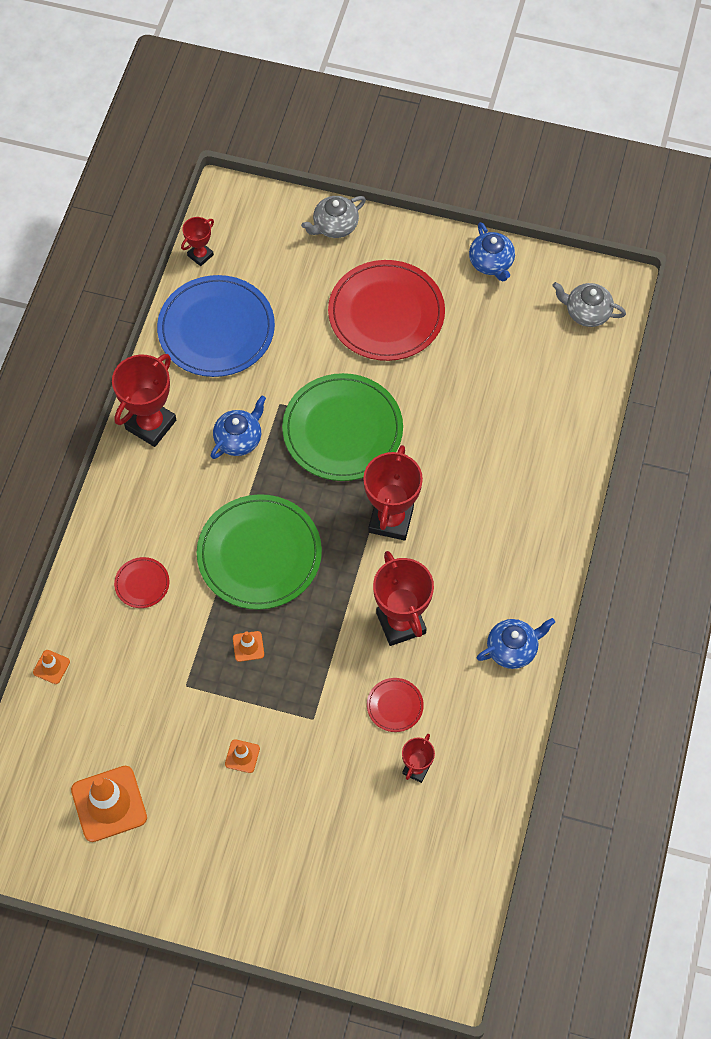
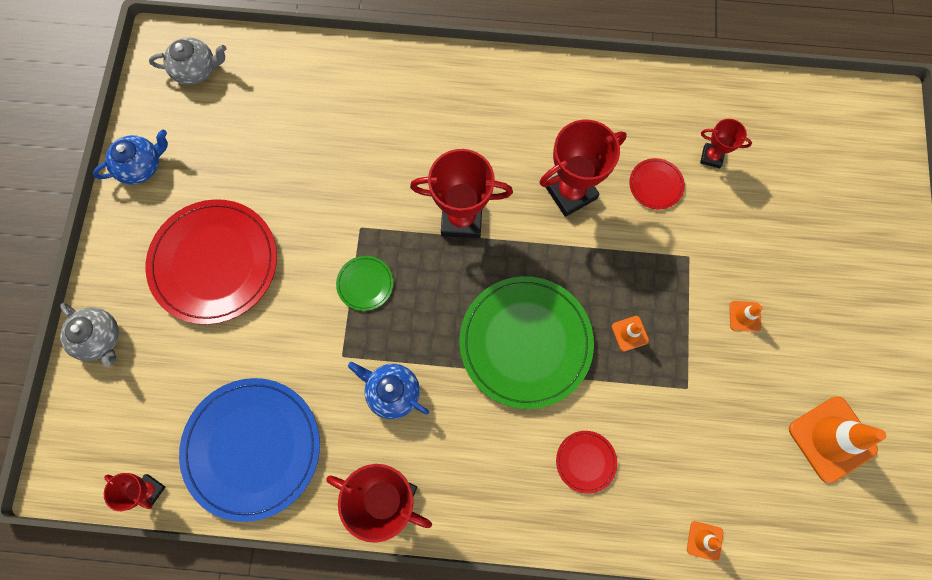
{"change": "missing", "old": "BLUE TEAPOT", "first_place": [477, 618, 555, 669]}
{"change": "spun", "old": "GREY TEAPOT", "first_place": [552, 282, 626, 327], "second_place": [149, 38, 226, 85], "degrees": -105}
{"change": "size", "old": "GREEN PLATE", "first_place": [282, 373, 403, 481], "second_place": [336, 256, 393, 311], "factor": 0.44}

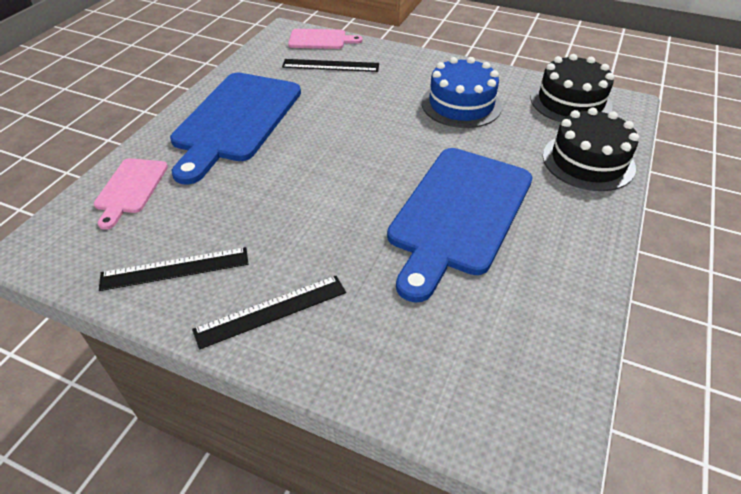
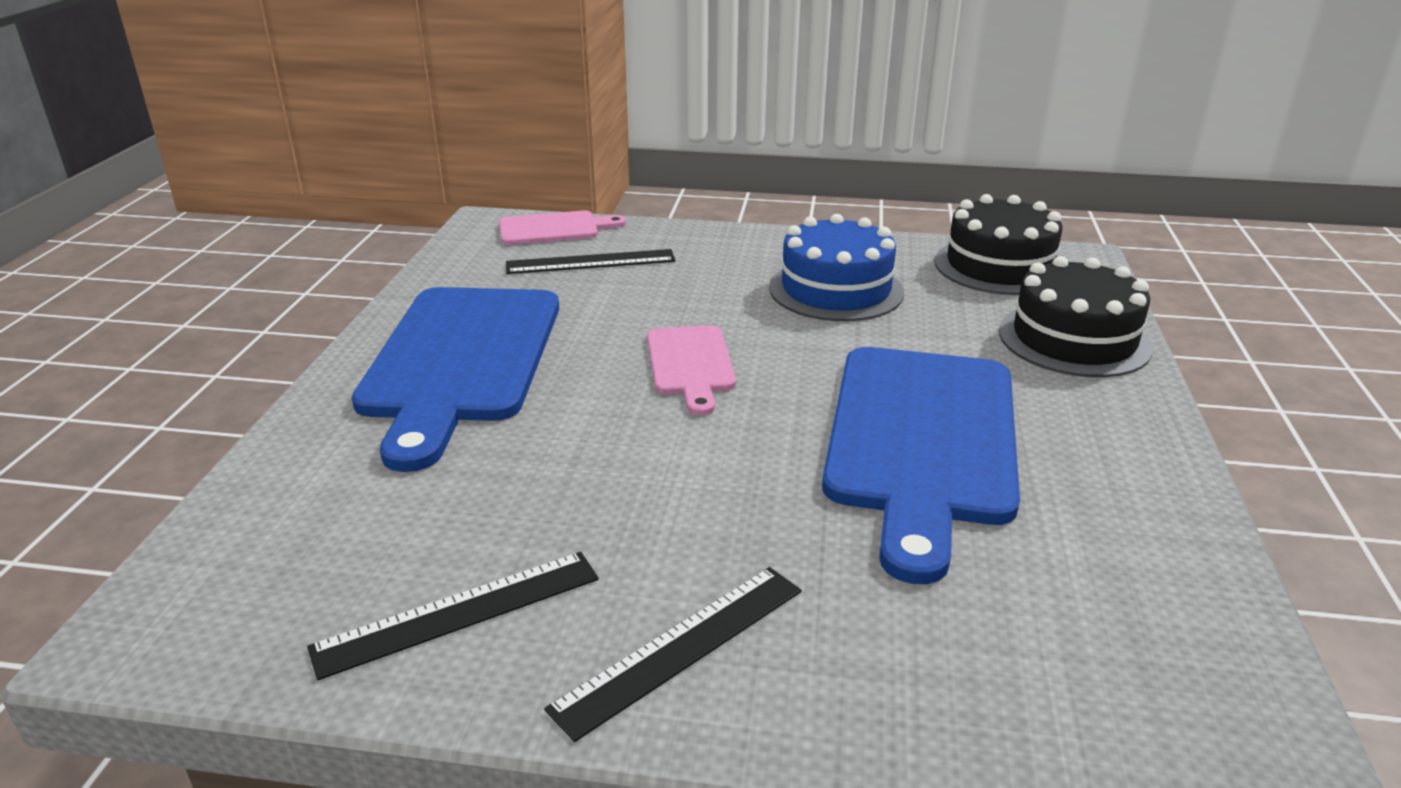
{"change": "relocated", "old": "PINK CUTTING BOARD", "first_place": [94, 158, 168, 230], "second_place": [647, 325, 736, 415]}

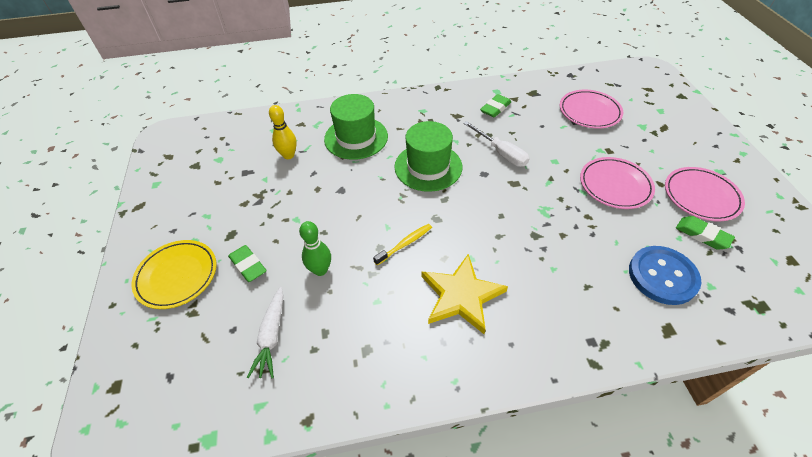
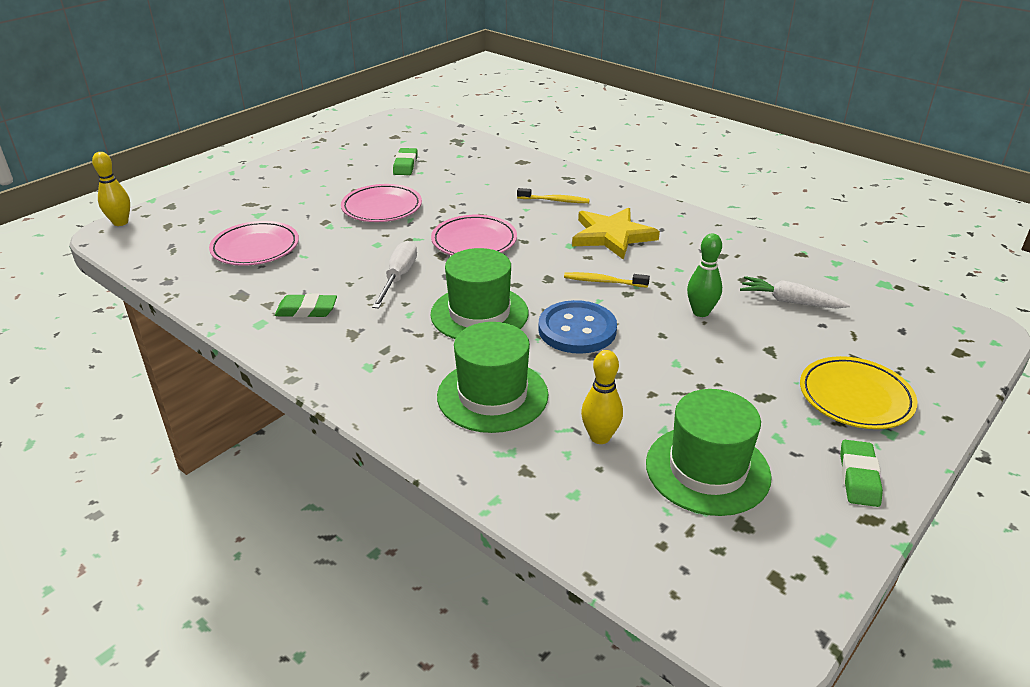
{"change": "appeared", "new": "YELLOW BOWLING PIN", "second_place": [92, 152, 130, 226]}
{"change": "appeared", "new": "YELLOW TOOTHBRUSH", "second_place": [517, 188, 590, 203]}
{"change": "appeared", "new": "GREEN HAT", "second_place": [646, 389, 772, 516]}
{"change": "relocated", "old": "GREEN ERASER", "first_place": [228, 245, 267, 282], "second_place": [840, 440, 883, 507]}
{"change": "relocated", "old": "BLUE BUTTON", "first_place": [629, 246, 702, 305], "second_place": [538, 300, 617, 354]}
{"change": "relocated", "old": "PINK PLATE", "first_place": [665, 167, 745, 221], "second_place": [431, 215, 517, 255]}
{"change": "spun", "old": "WHITE CARROT", "first_place": [247, 287, 284, 378], "second_place": [740, 276, 850, 309], "degrees": -120}

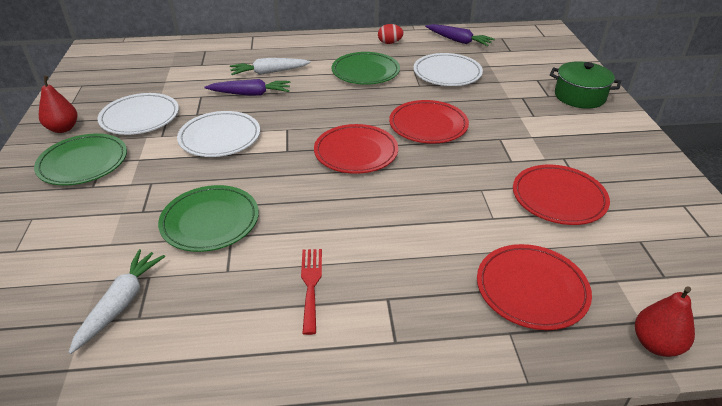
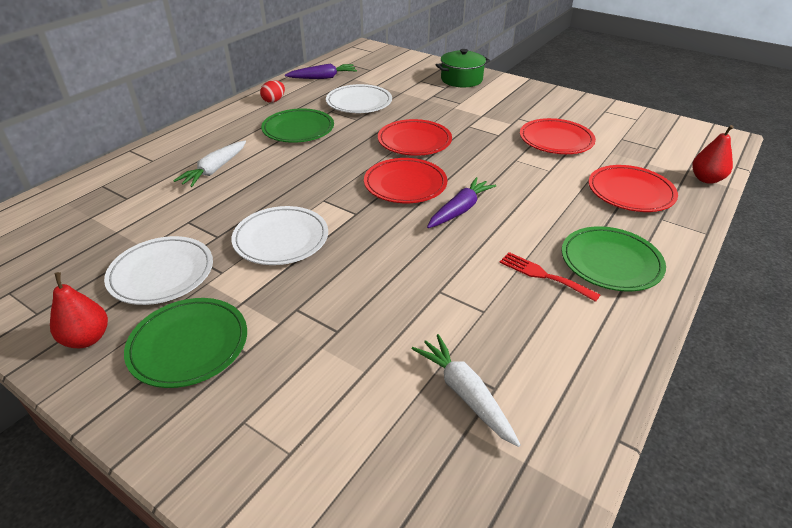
{"change": "relocated", "old": "GREEN PLATE", "first_place": [158, 185, 259, 252], "second_place": [562, 226, 666, 292]}
{"change": "relocated", "old": "PURPLE CARROT", "first_place": [205, 79, 290, 96], "second_place": [427, 177, 496, 228]}

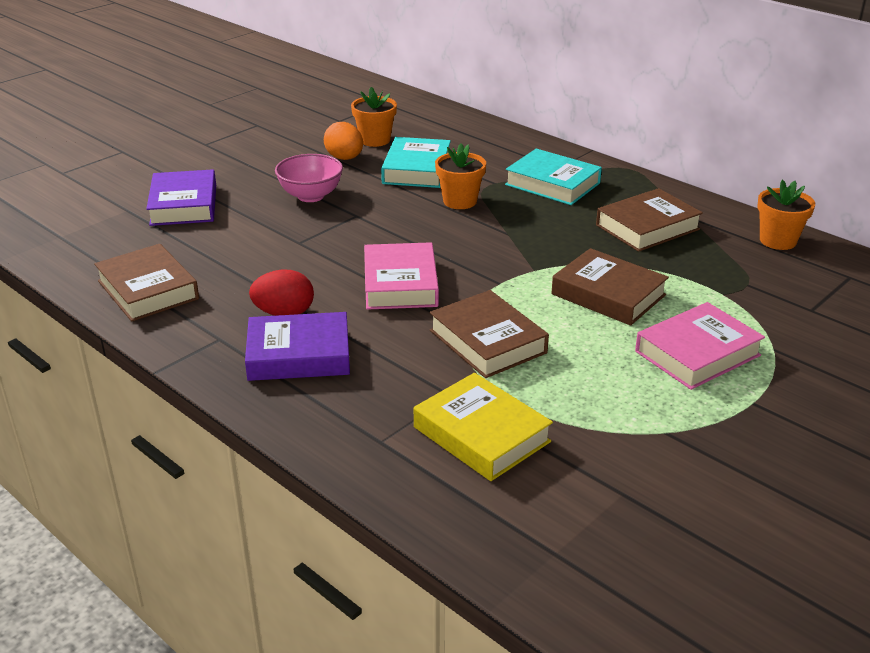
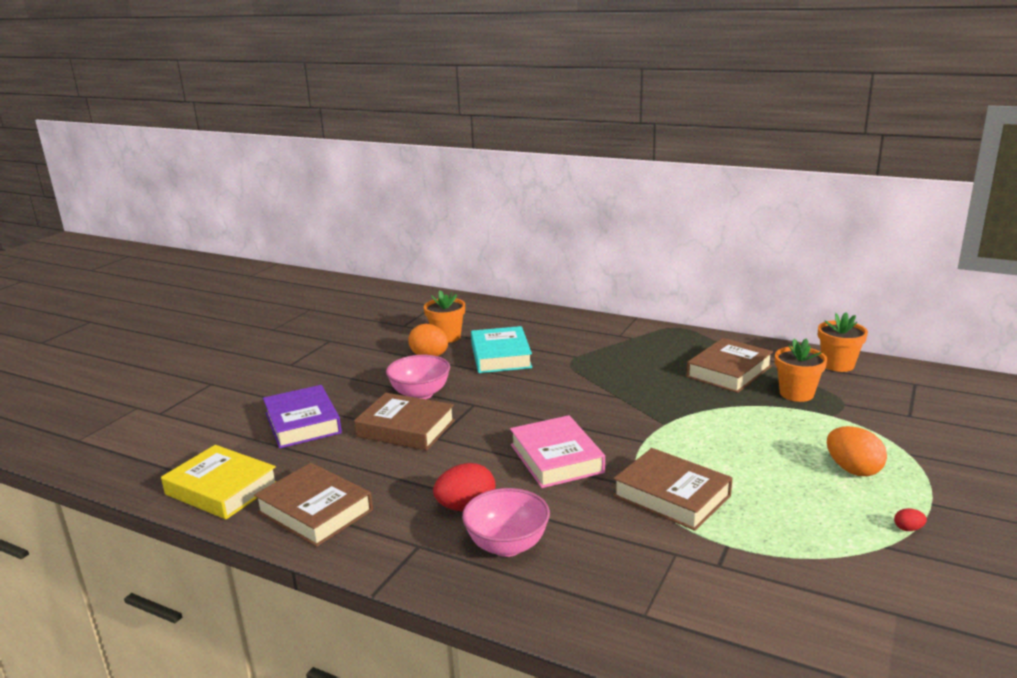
{"change": "missing", "old": "TURQUOISE BOOK", "first_place": [505, 149, 602, 205]}
{"change": "appeared", "new": "RED EGG", "second_place": [894, 508, 927, 531]}
{"change": "relocated", "old": "YELLOW BOOK", "first_place": [414, 373, 553, 481], "second_place": [161, 445, 276, 519]}
{"change": "relocated", "old": "ORANGE FLOWER POT", "first_place": [435, 144, 486, 209], "second_place": [775, 338, 827, 402]}
{"change": "relocated", "old": "BROWN BOOK", "first_place": [551, 248, 669, 326], "second_place": [354, 393, 455, 451]}
{"change": "exchanged", "old": "PURPLE BOOK", "new": "PINK BOWL", "first_place": [245, 312, 350, 381], "second_place": [462, 488, 550, 557]}
{"change": "exchanged", "old": "PINK BOOK", "new": "ORANGE EGG", "first_place": [635, 302, 765, 390], "second_place": [827, 426, 887, 476]}

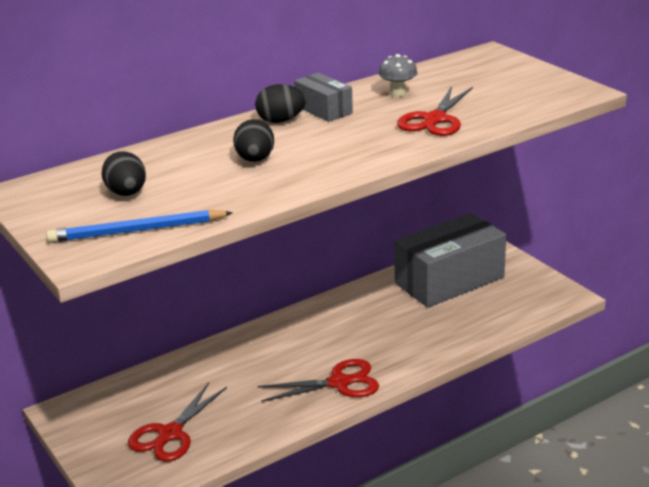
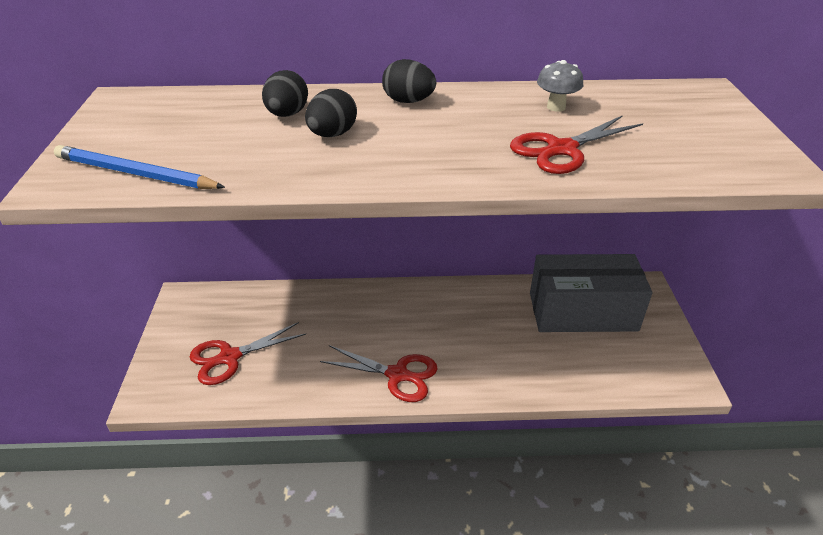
{"change": "missing", "old": "GREY BOX", "first_place": [294, 73, 353, 122]}
{"change": "relocated", "old": "BLACK EGG", "first_place": [102, 151, 146, 196], "second_place": [262, 70, 308, 117]}

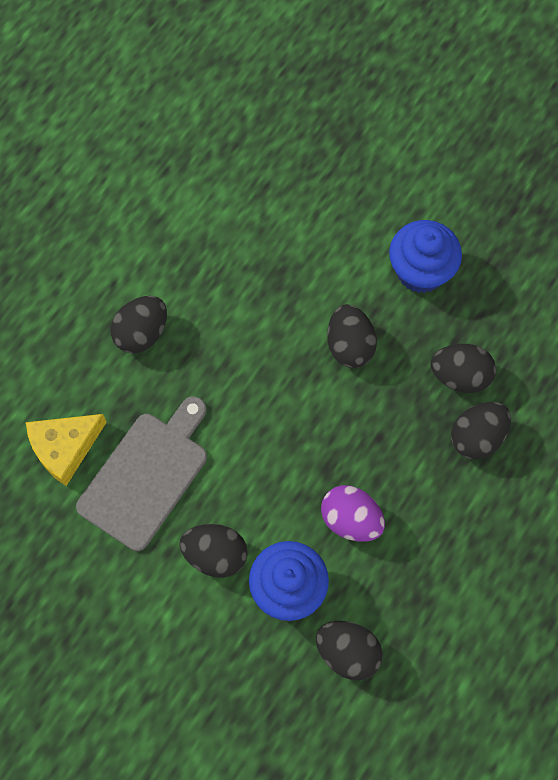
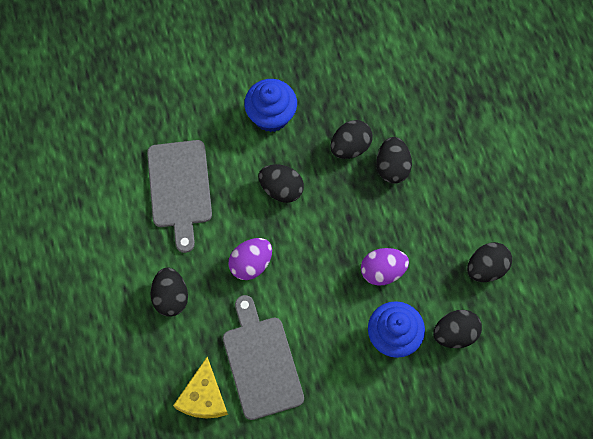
{"change": "appeared", "new": "GREY CUTTING BOARD", "second_place": [147, 140, 212, 253]}
{"change": "appeared", "new": "PURPLE EGG", "second_place": [228, 238, 272, 280]}
{"change": "relocated", "old": "BLACK EGG", "first_place": [179, 524, 248, 578], "second_place": [467, 242, 512, 282]}

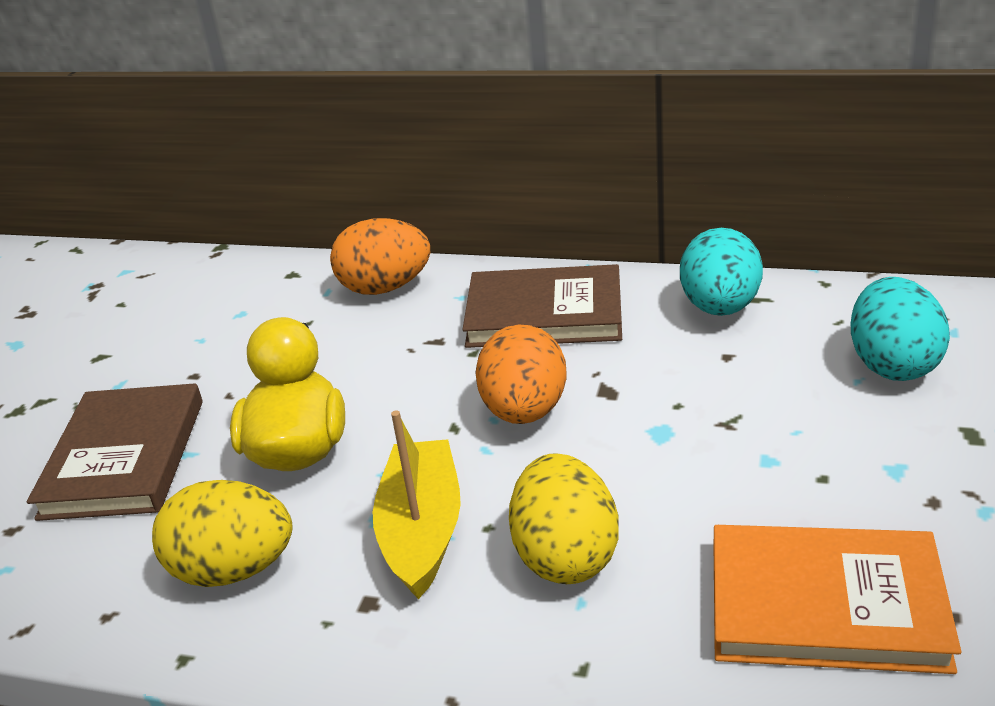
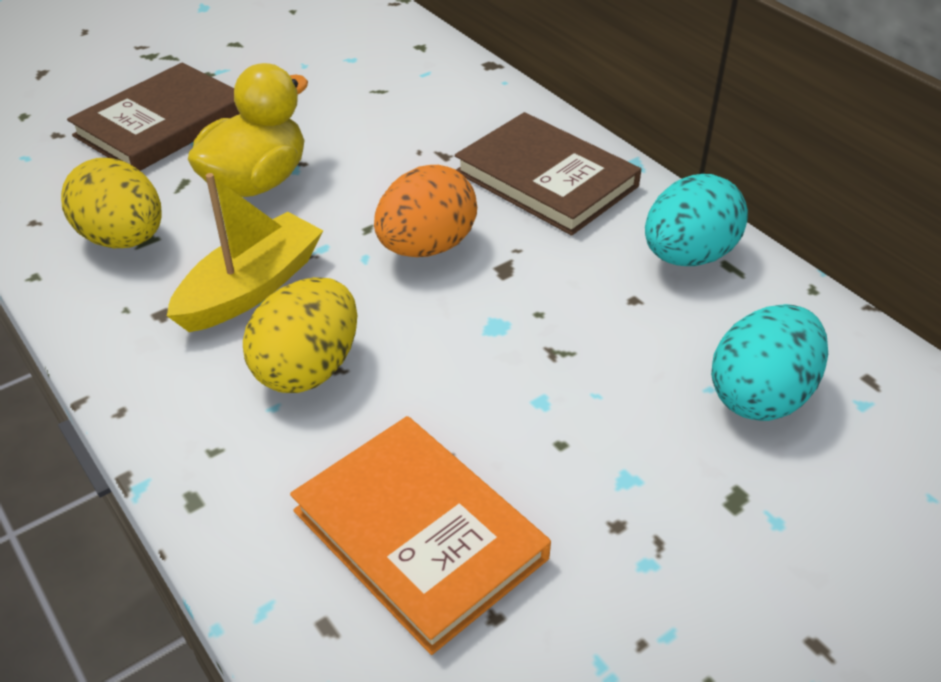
{"change": "missing", "old": "ORANGE EGG", "first_place": [330, 218, 430, 295]}

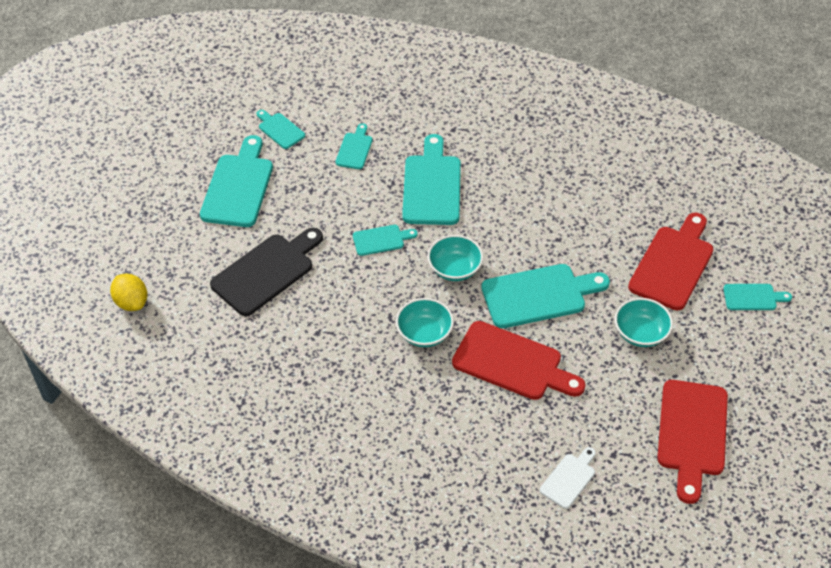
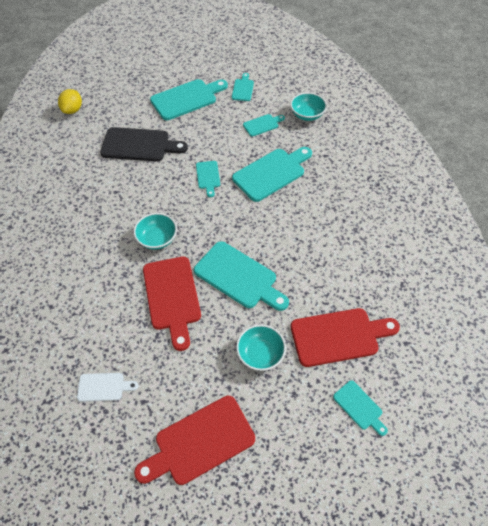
{"change": "relocated", "old": "TURQUOISE BOWL", "first_place": [428, 235, 483, 281], "second_place": [290, 92, 327, 121]}
{"change": "spun", "old": "TURQUOISE CUTTING BOARD", "first_place": [353, 225, 418, 256], "second_place": [196, 161, 220, 197], "degrees": 45}

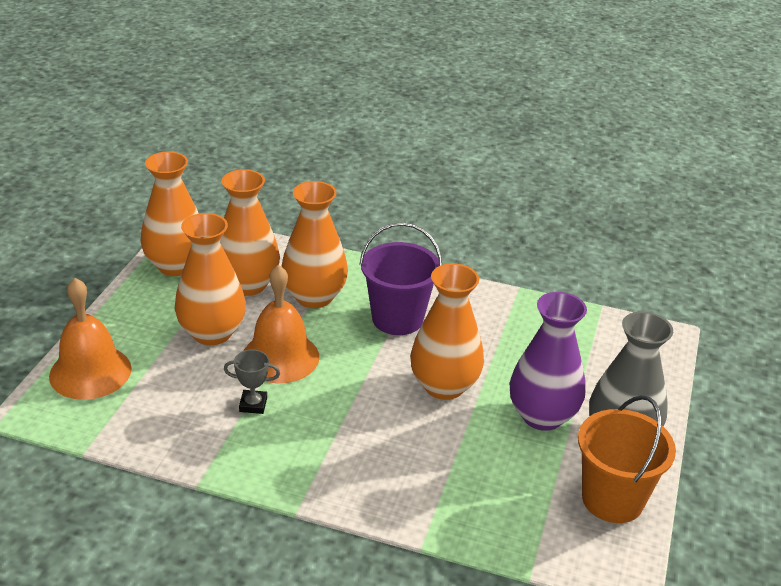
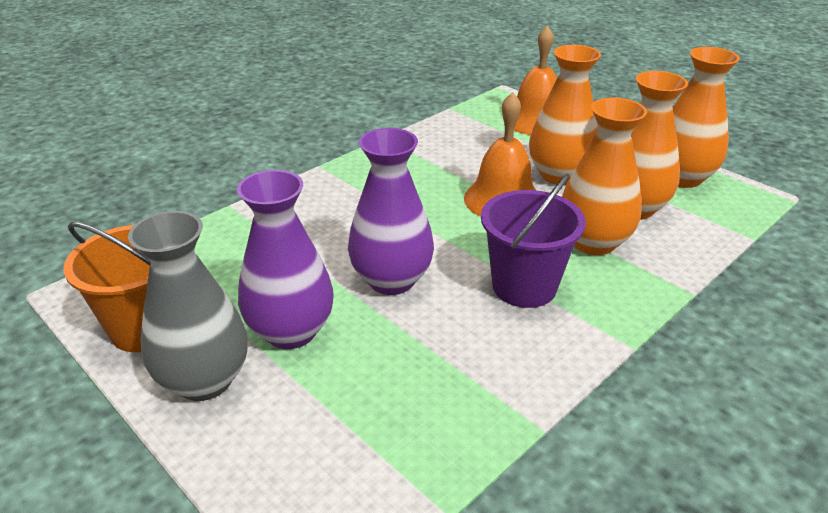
{"change": "missing", "old": "GREY TROPHY", "first_place": [224, 350, 280, 414]}
{"change": "colour", "old": "ORANGE VASE", "new": "PURPLE VASE", "first_place": [410, 263, 484, 400], "second_place": [348, 128, 434, 295]}

